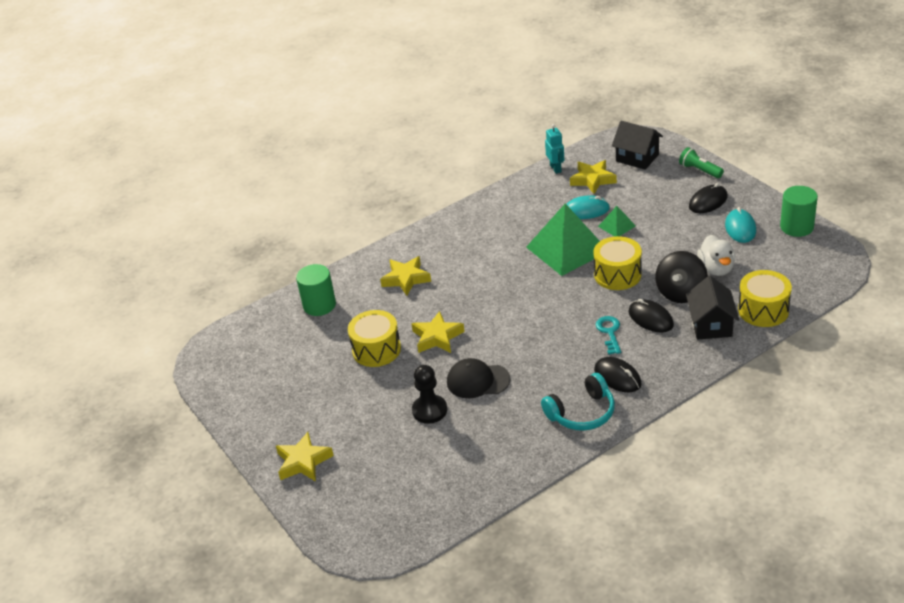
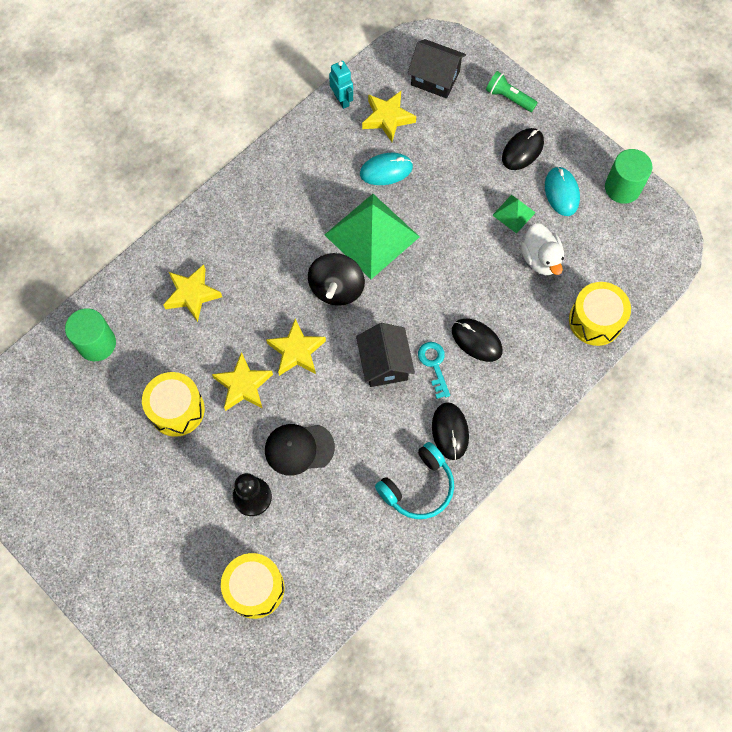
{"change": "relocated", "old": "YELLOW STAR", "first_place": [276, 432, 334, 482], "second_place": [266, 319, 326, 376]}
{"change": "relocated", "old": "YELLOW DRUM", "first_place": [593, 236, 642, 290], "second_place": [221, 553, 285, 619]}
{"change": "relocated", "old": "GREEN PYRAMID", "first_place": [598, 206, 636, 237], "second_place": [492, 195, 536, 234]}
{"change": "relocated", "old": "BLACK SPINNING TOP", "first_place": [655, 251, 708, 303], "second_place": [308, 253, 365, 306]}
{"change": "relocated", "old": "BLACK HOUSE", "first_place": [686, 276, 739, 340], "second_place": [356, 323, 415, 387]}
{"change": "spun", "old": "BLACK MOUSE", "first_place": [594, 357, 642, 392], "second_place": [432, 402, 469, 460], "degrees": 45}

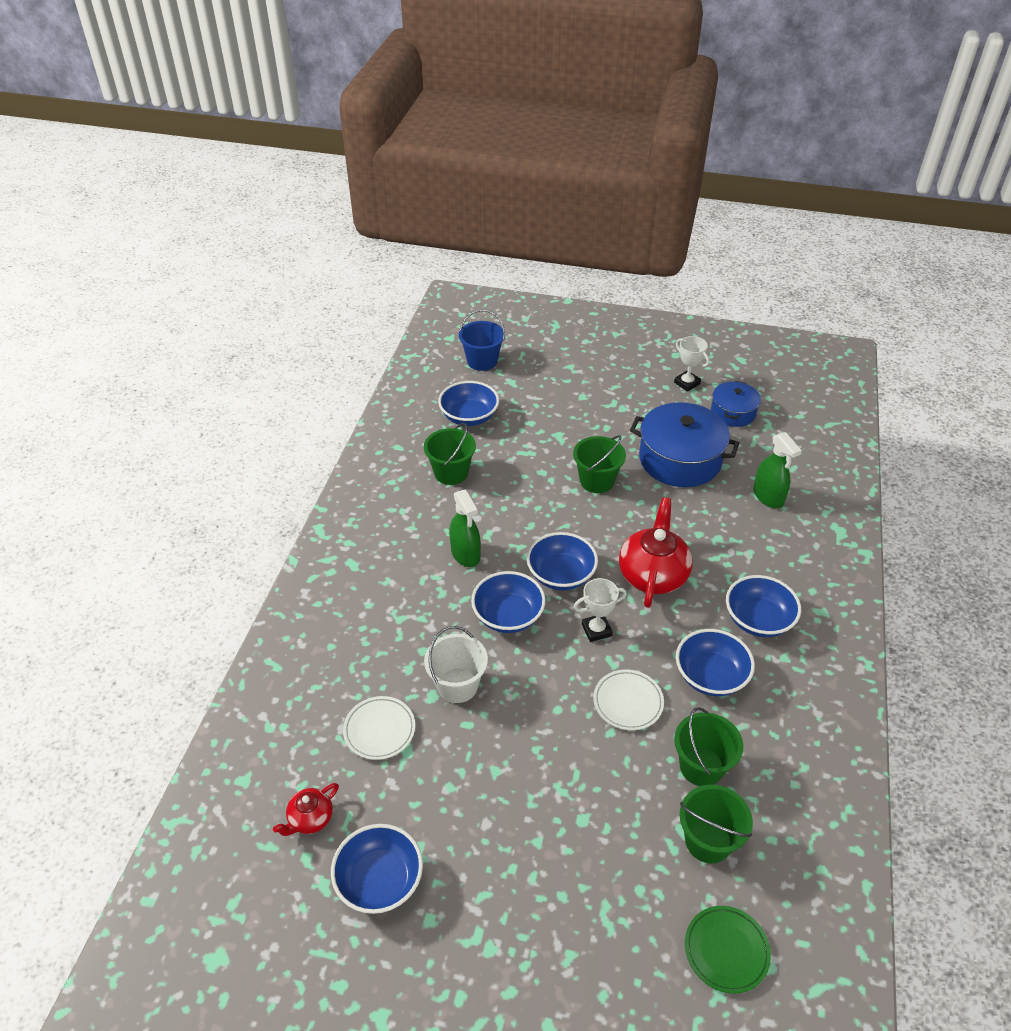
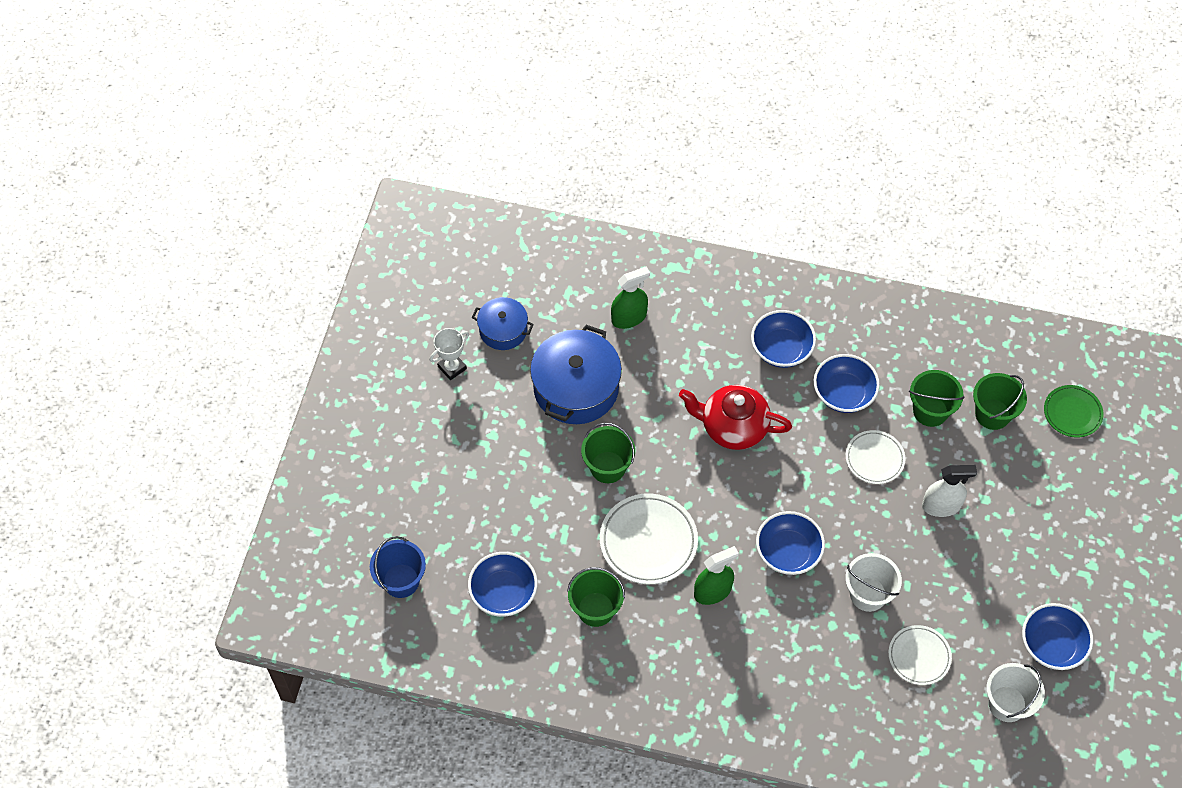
{"change": "missing", "old": "BLUE BOWL", "first_place": [527, 532, 598, 590]}
{"change": "missing", "old": "WHITE TROPHY", "first_place": [573, 578, 627, 642]}
{"change": "appeared", "new": "WHITE PLATE", "second_place": [600, 493, 698, 584]}
{"change": "appeared", "new": "WHITE SPRAY BOTTLE", "second_place": [922, 465, 977, 517]}
{"change": "exchanged", "old": "RED TEAPOT", "new": "WHITE BUCKET", "first_place": [273, 783, 339, 836], "second_place": [986, 663, 1045, 722]}

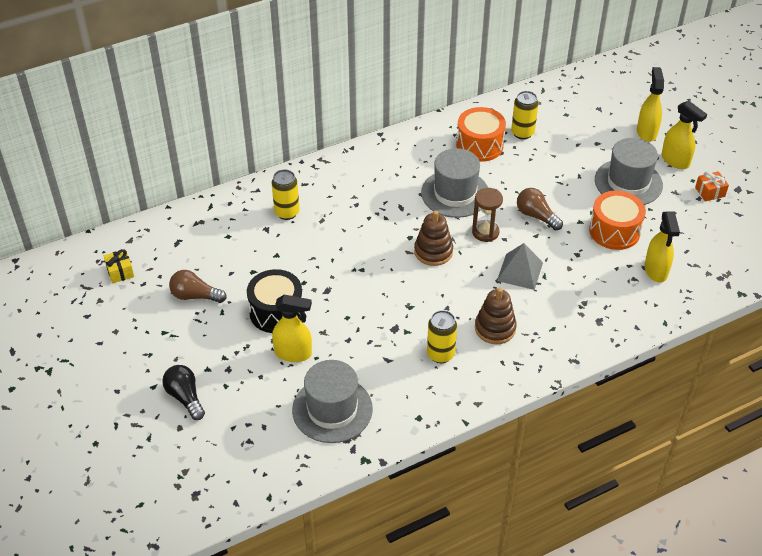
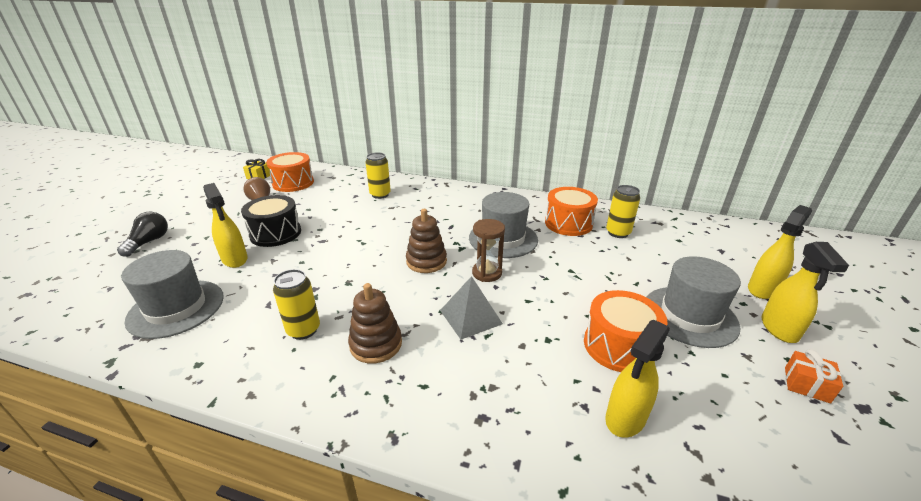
{"change": "missing", "old": "BROWN LIGHT BULB", "first_place": [517, 188, 563, 231]}
{"change": "appeared", "new": "ORANGE DRUM", "second_place": [266, 152, 314, 192]}

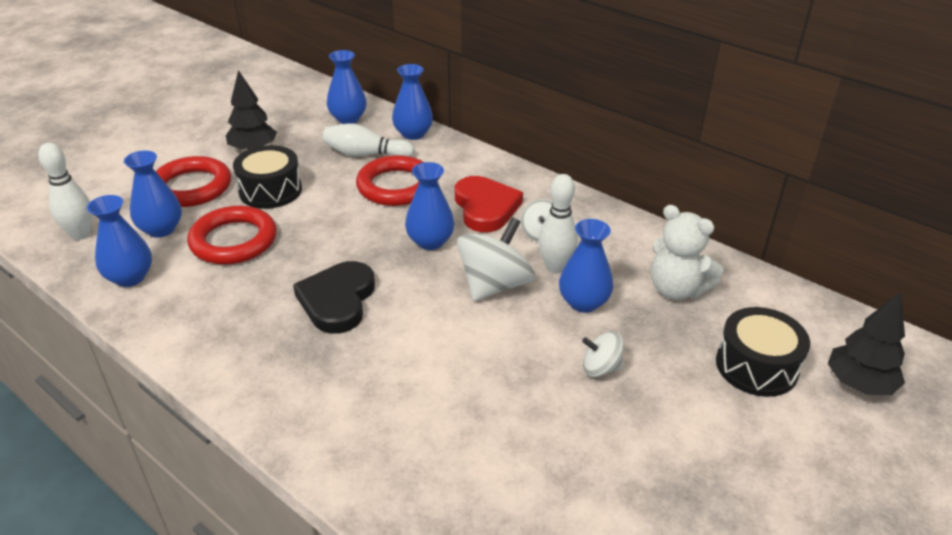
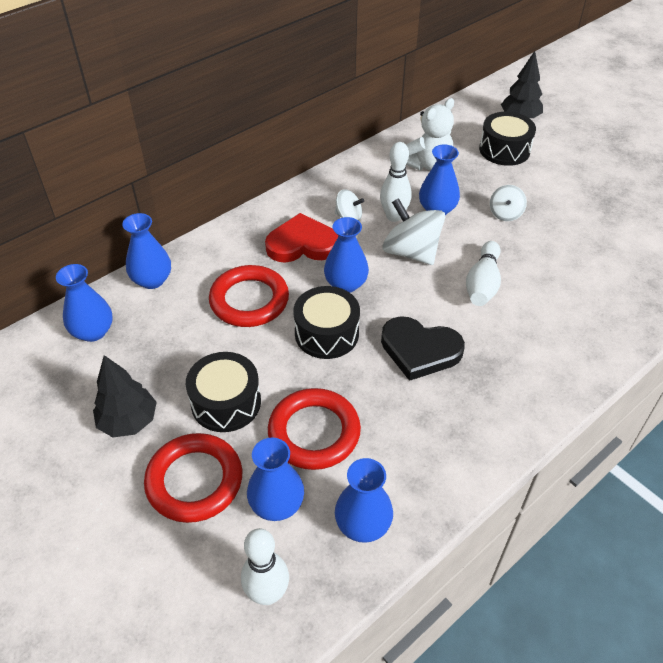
{"change": "appeared", "new": "BLACK DRUM", "second_place": [293, 286, 360, 359]}
{"change": "relocated", "old": "WHITE BOWLING PIN", "first_place": [323, 123, 415, 157], "second_place": [466, 241, 501, 306]}

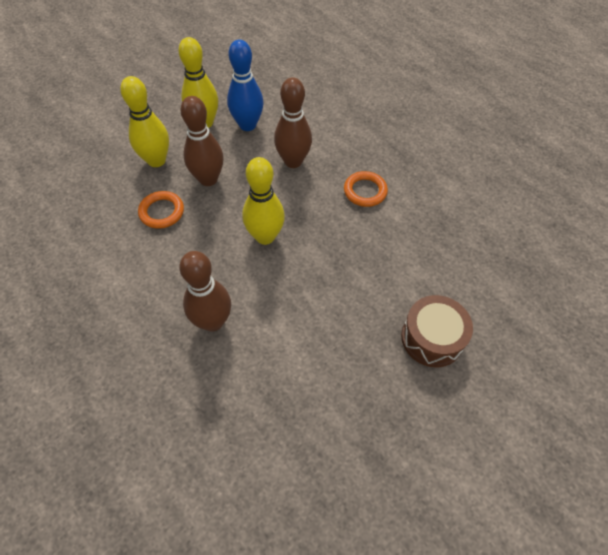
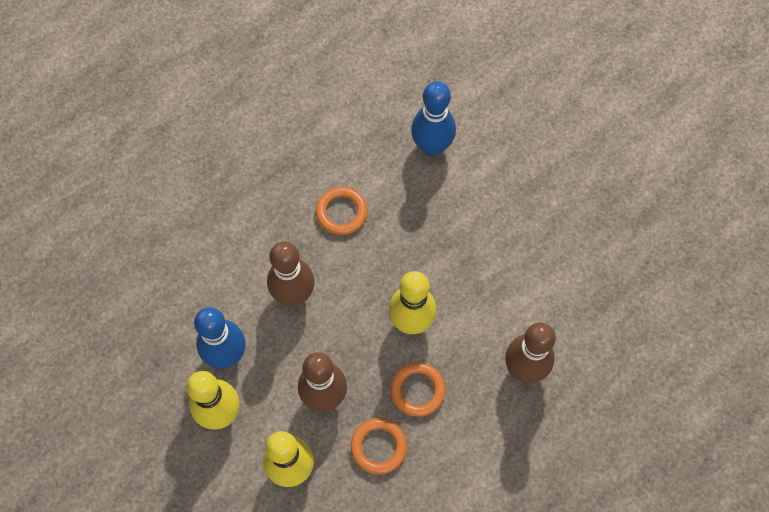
{"change": "missing", "old": "BROWN DRUM", "first_place": [401, 295, 473, 367]}
{"change": "appeared", "new": "ORANGE RING", "second_place": [390, 362, 446, 417]}
{"change": "appeared", "new": "BLUE BOWLING PIN", "second_place": [411, 81, 456, 156]}

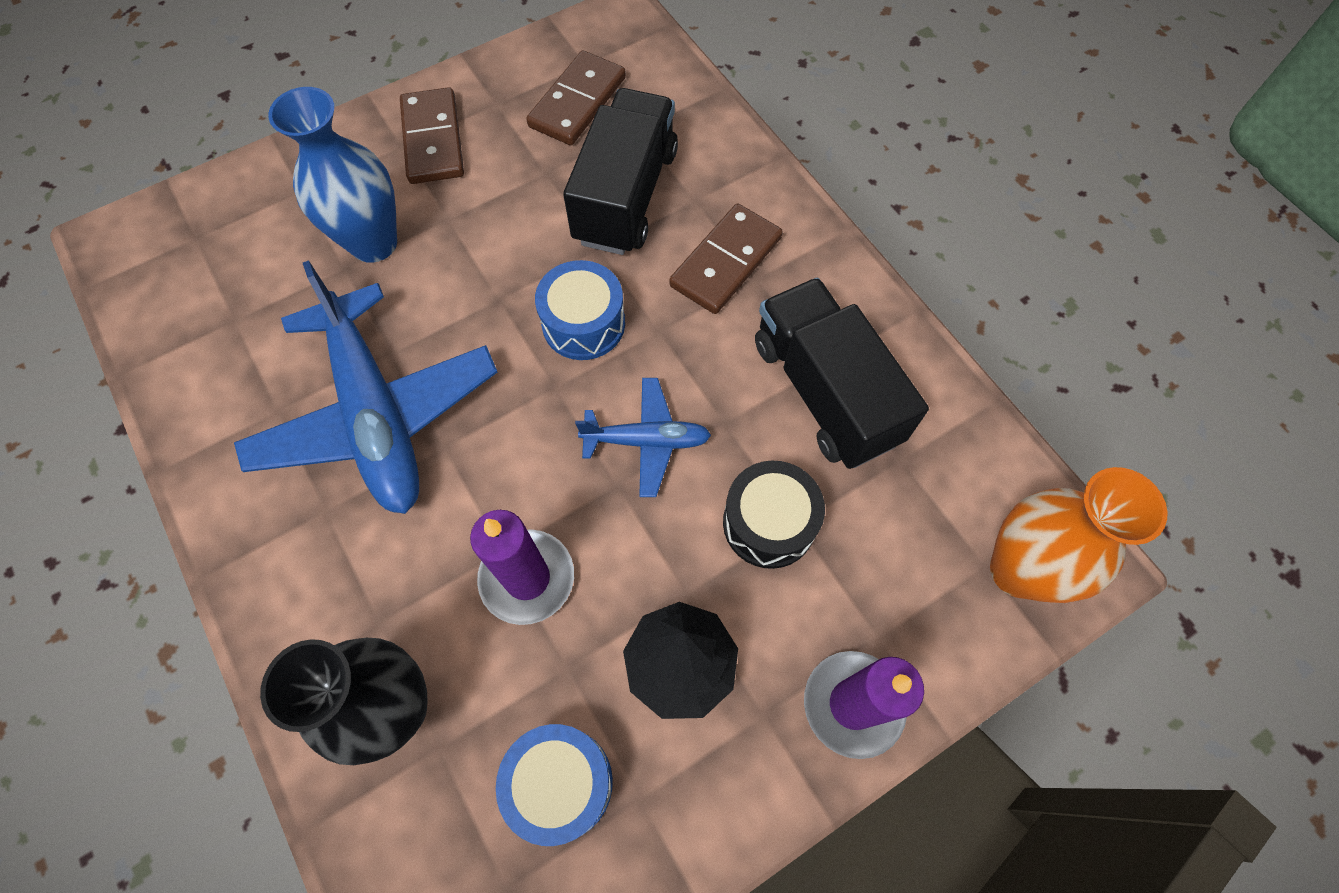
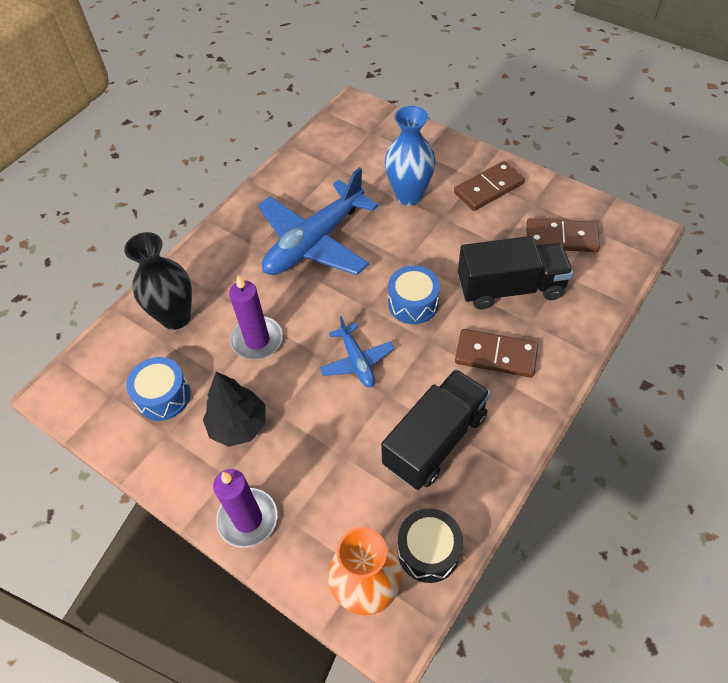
{"change": "relocated", "old": "BLACK DRUM", "first_place": [723, 460, 825, 569], "second_place": [398, 508, 463, 583]}

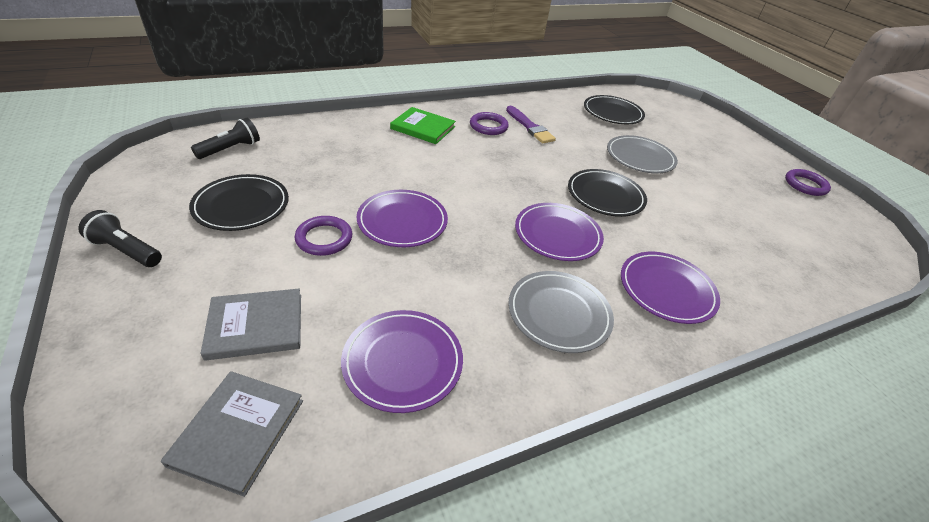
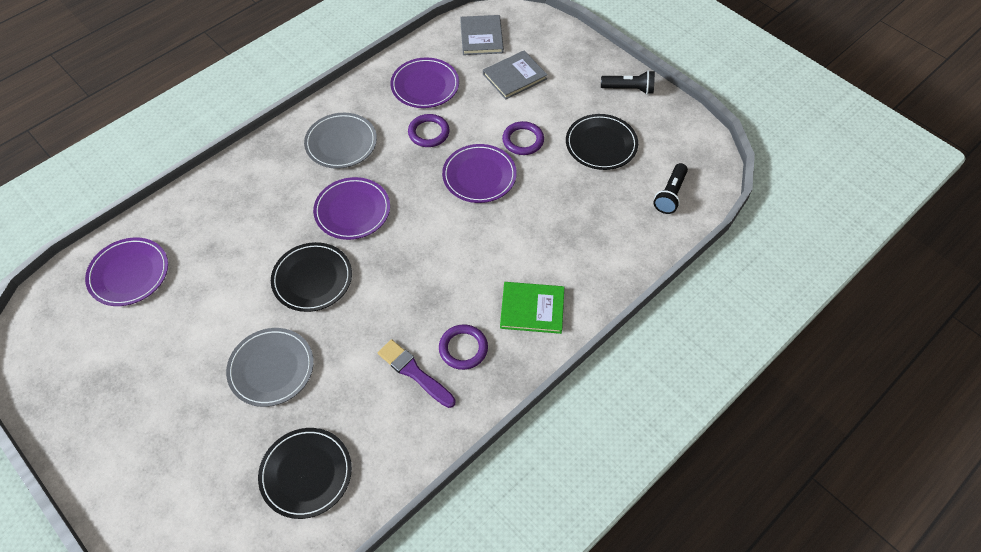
{"change": "relocated", "old": "PURPLE PLATE", "first_place": [621, 252, 720, 324], "second_place": [85, 237, 168, 306]}
{"change": "relocated", "old": "PURPLE RING", "first_place": [785, 169, 831, 196], "second_place": [408, 114, 450, 147]}

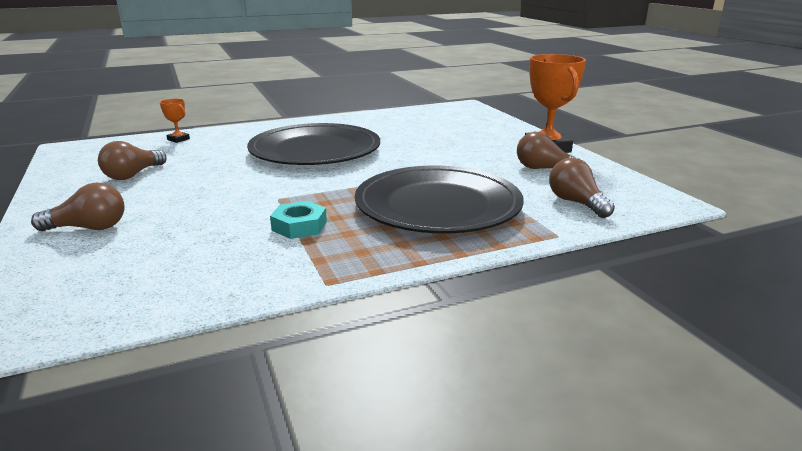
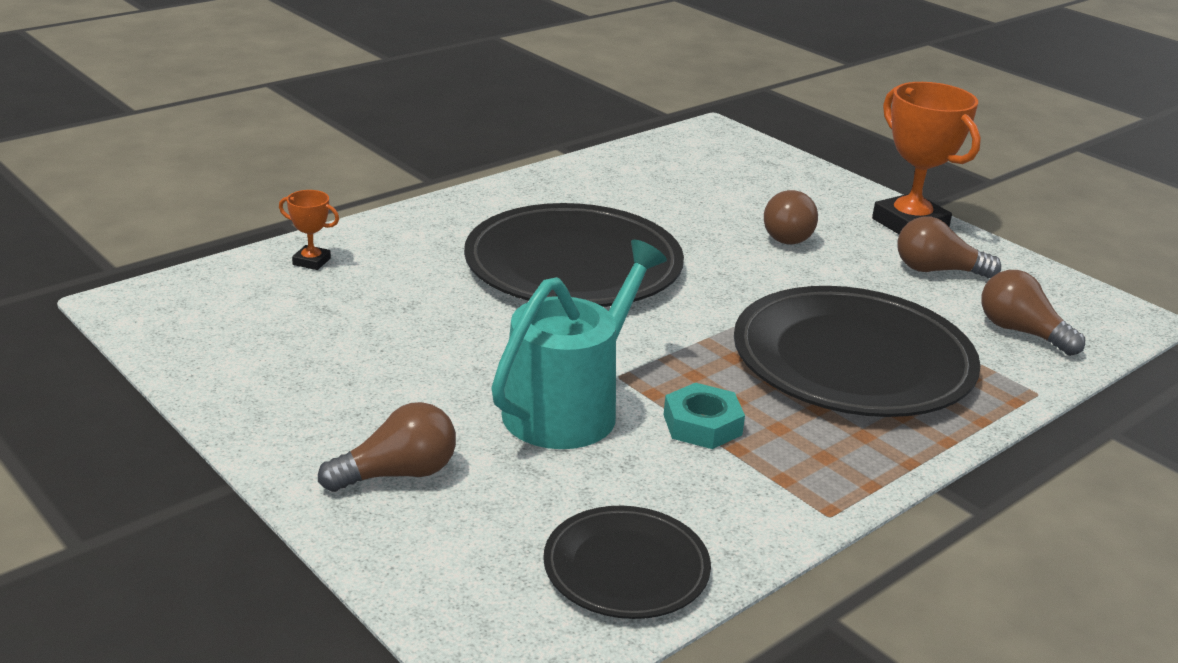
{"change": "appeared", "new": "TURQUOISE WATERING CAN", "second_place": [491, 240, 667, 449]}
{"change": "appeared", "new": "BLACK PLATE", "second_place": [543, 506, 711, 619]}
{"change": "relocated", "old": "BROWN LIGHT BULB", "first_place": [98, 141, 167, 180], "second_place": [764, 190, 818, 244]}

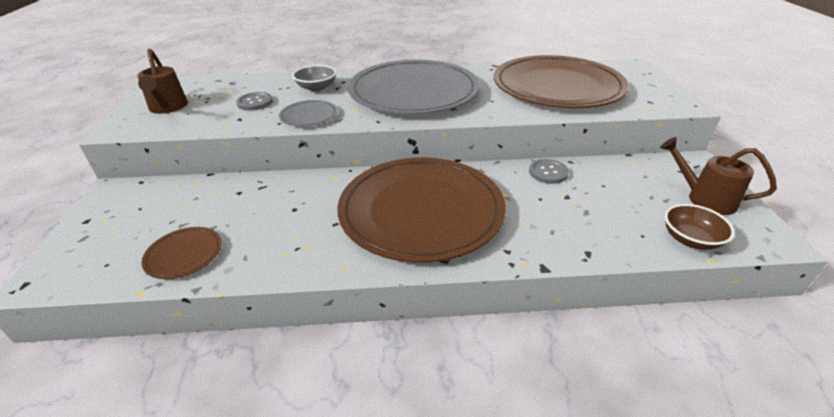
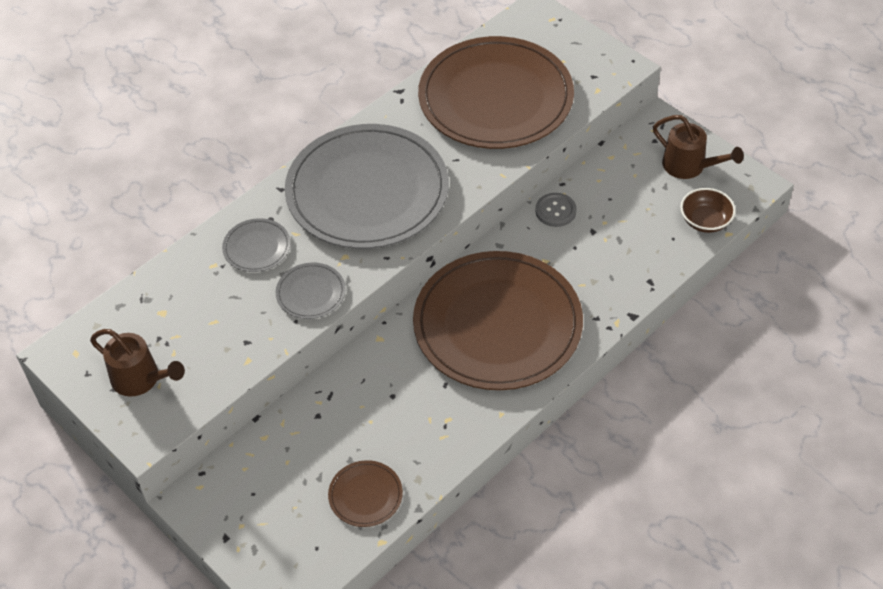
{"change": "missing", "old": "GREY BUTTON", "first_place": [236, 92, 273, 111]}
{"change": "exchanged", "old": "GREY BOWL", "new": "GREY PLATE", "first_place": [292, 65, 336, 92], "second_place": [222, 218, 291, 272]}
{"change": "spun", "old": "BROWN WATERING CAN", "first_place": [660, 137, 777, 215], "second_place": [653, 115, 744, 179], "degrees": -135}

